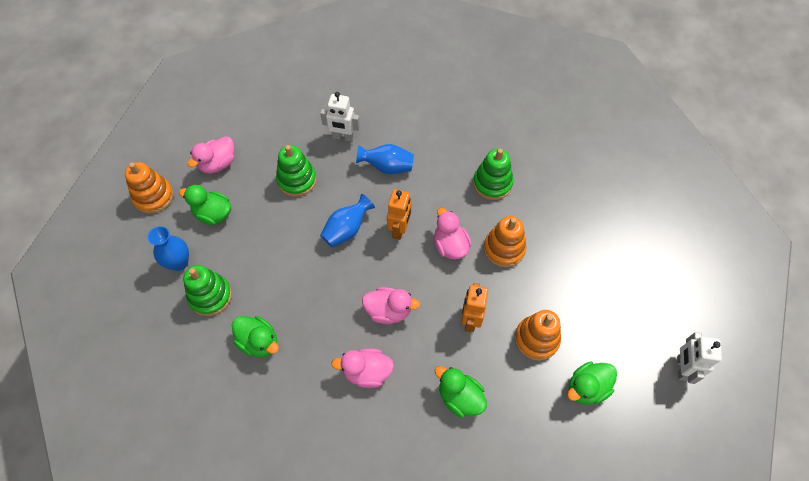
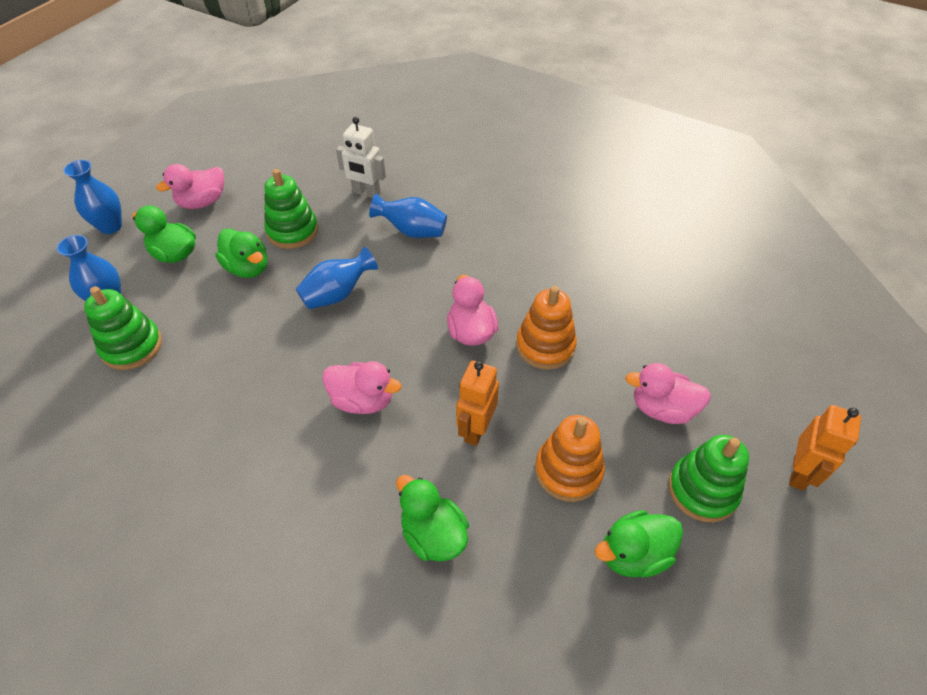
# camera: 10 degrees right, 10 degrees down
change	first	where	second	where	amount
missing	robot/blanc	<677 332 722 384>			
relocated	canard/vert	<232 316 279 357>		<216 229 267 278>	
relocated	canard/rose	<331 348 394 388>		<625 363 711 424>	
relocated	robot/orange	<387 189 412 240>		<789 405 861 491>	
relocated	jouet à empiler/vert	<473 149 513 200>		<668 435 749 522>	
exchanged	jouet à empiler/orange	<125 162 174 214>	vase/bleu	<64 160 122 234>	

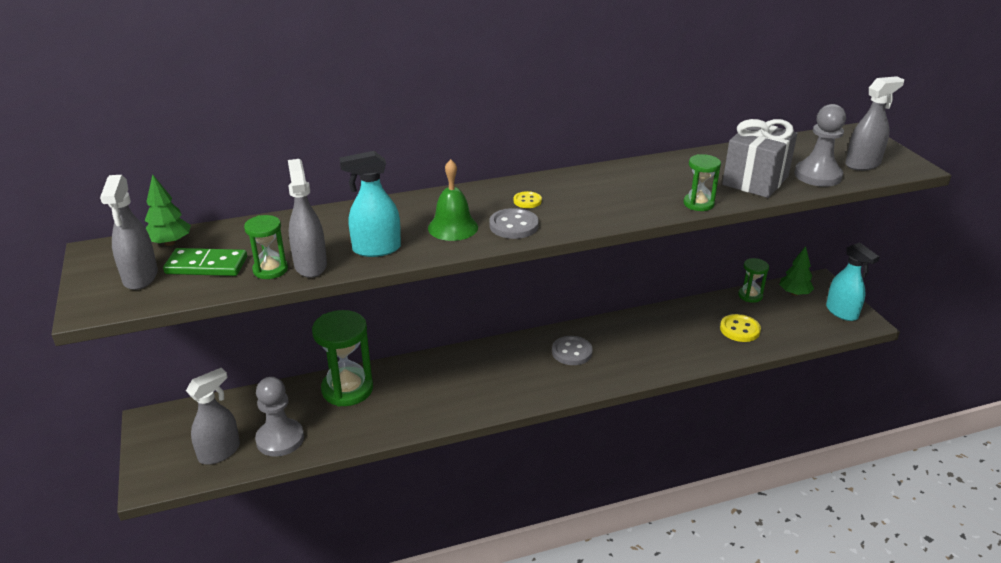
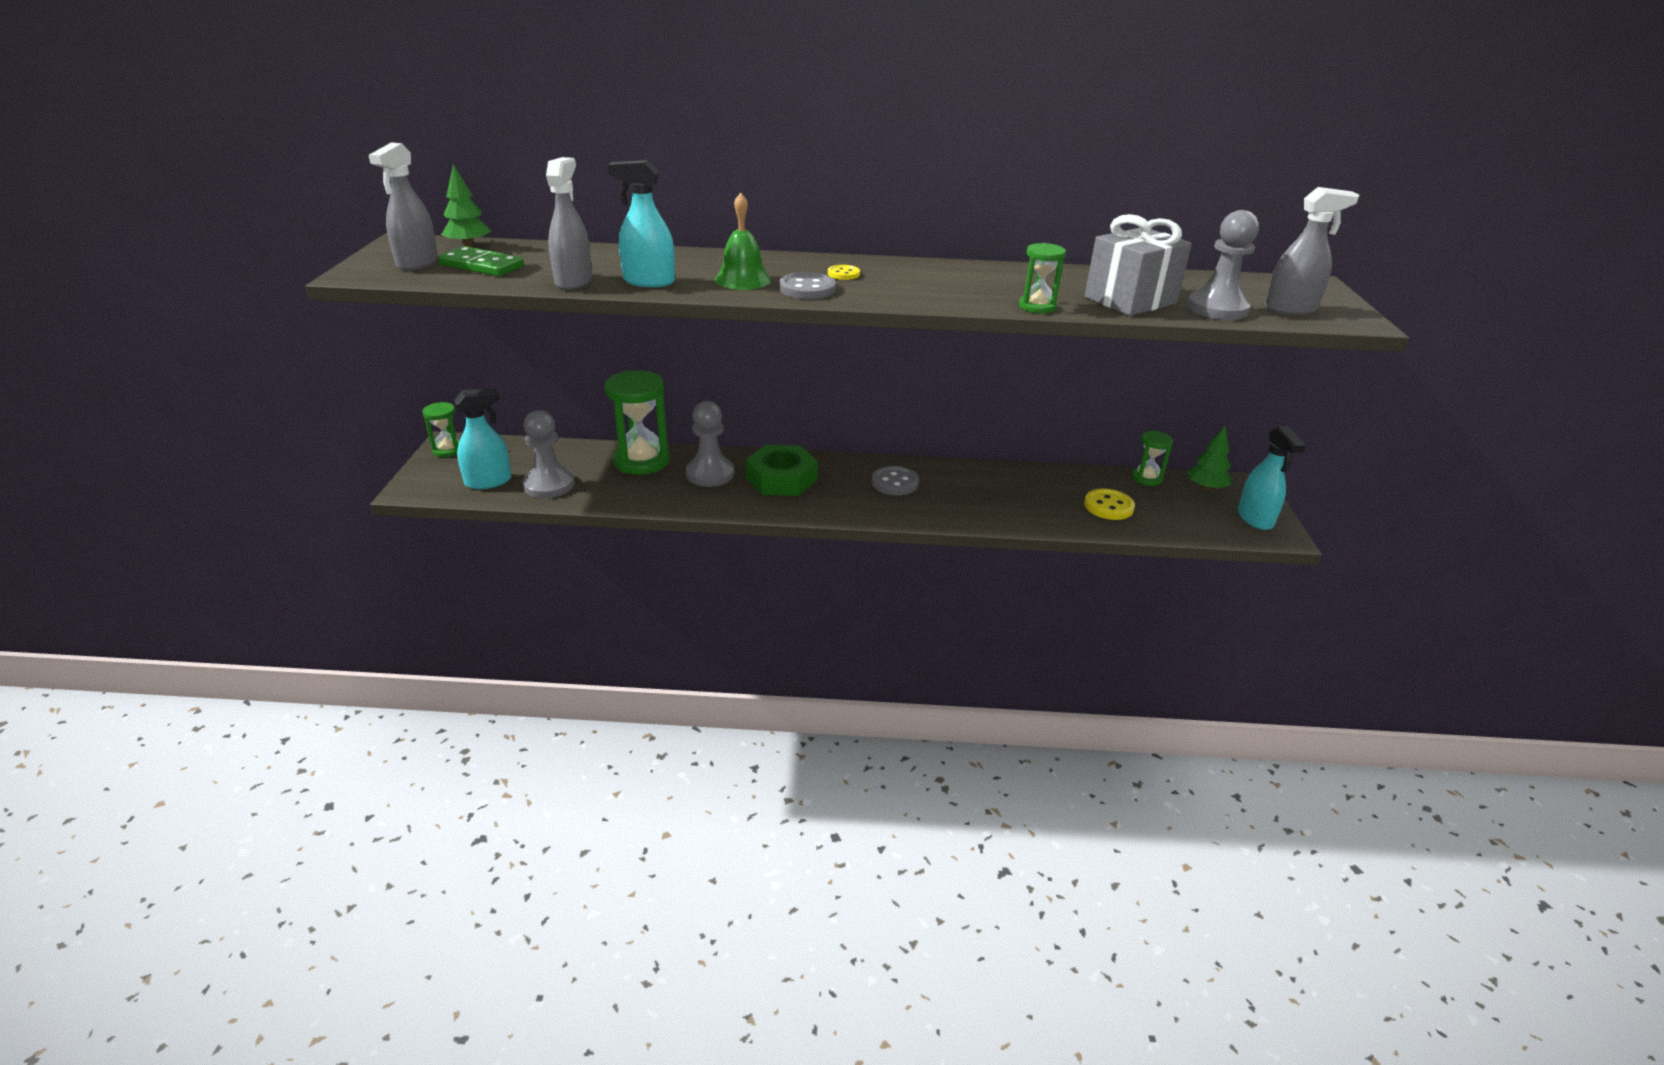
# camera: 20 degrees right, 0 degrees up
change	first	where	second	where	amount
appeared			pion/gris	<686 401 734 487>	
appeared			écrou/vert	<746 445 818 496>	
relocated	sablier/vert	<244 215 288 279>		<422 402 459 457>	
colour	vaporisateur/gris	<186 368 240 465>	vaporisateur/turquoise	<454 388 511 489>	

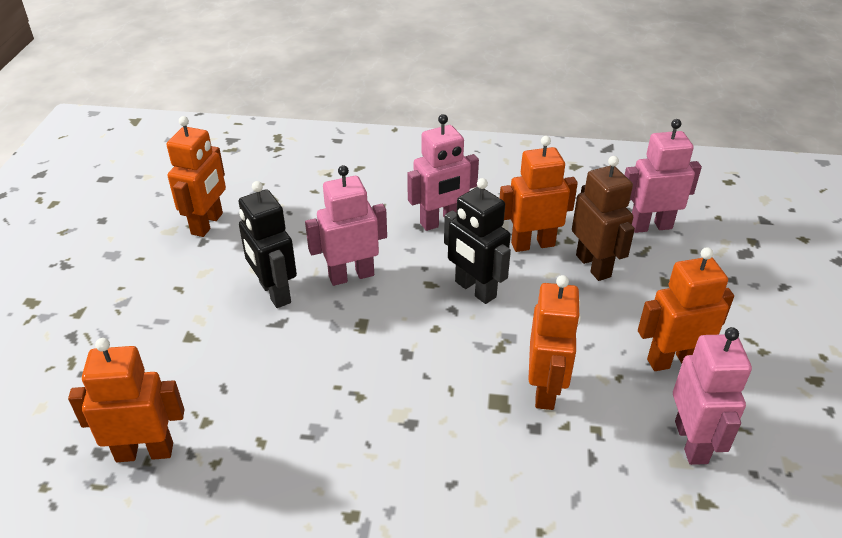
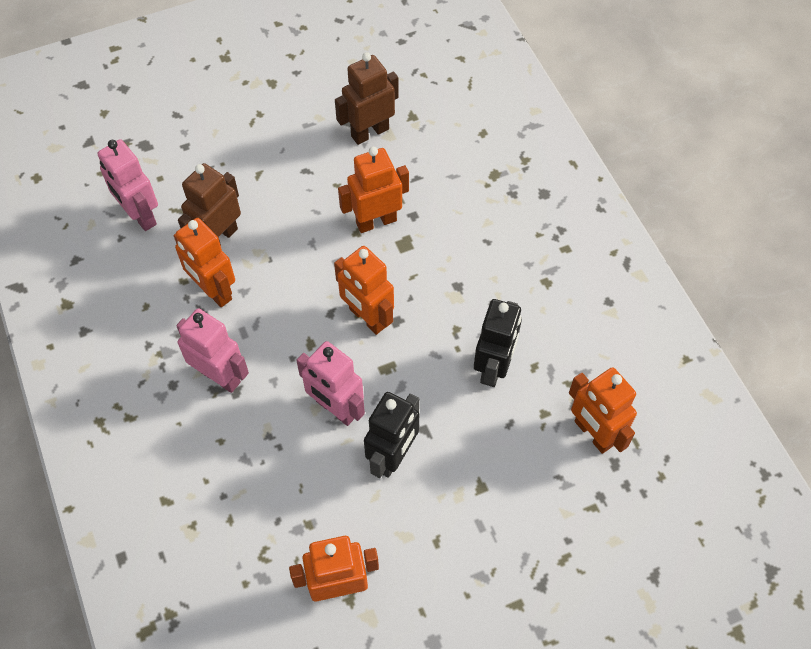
# camera: 120 degrees left, 20 degrees up
change	first	where	second	where	amount
relocated	robot/noir	<444 178 511 304>		<474 299 522 387>	
relocated	robot/orange	<638 247 734 371>		<334 246 394 335>	
colour	robot/rose	<673 327 752 465>	robot/marron	<335 52 399 145>	

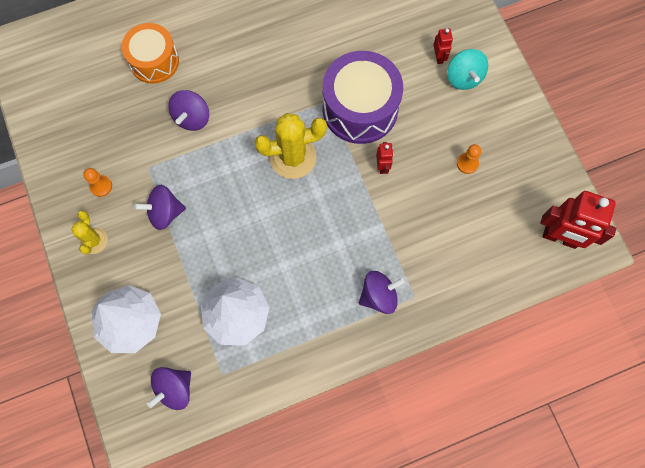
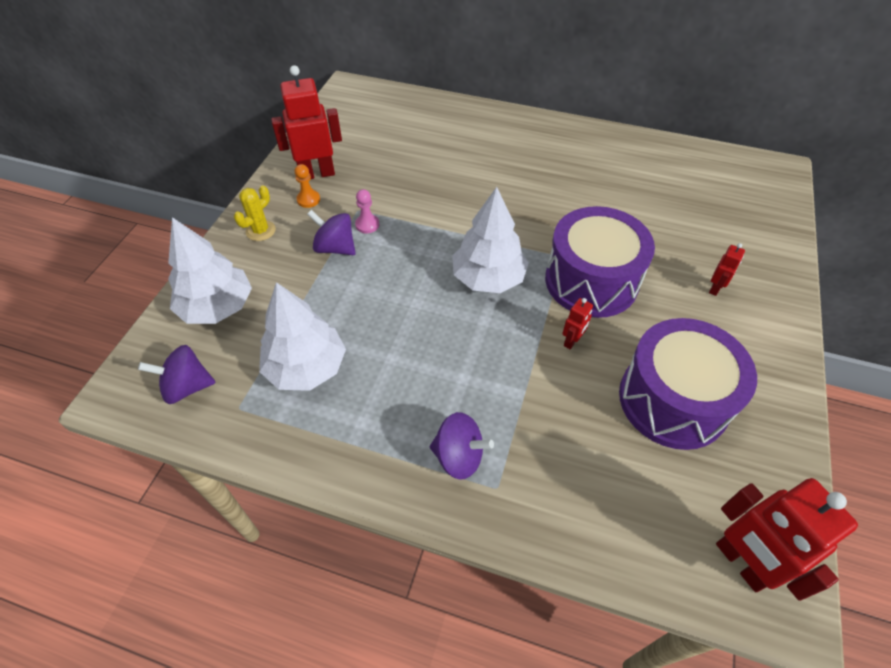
# camera: 40 degrees right, 20 degrees down
change	first	where	second	where	amount
missing	tambour/orange	<122 23 179 84>			
missing	toupie/violet	<168 90 209 131>			
missing	toupie/turquoise	<447 49 488 90>			
appeared			robot/rouge	<271 65 342 179>	
appeared			pion/rose	<355 189 379 233>	
exchanged	cactus/jaune	<254 113 327 179>	arbre/blanc	<452 187 529 293>	
exchanged	pion/orange	<457 144 481 174>	tambour/violet	<619 318 757 450>	

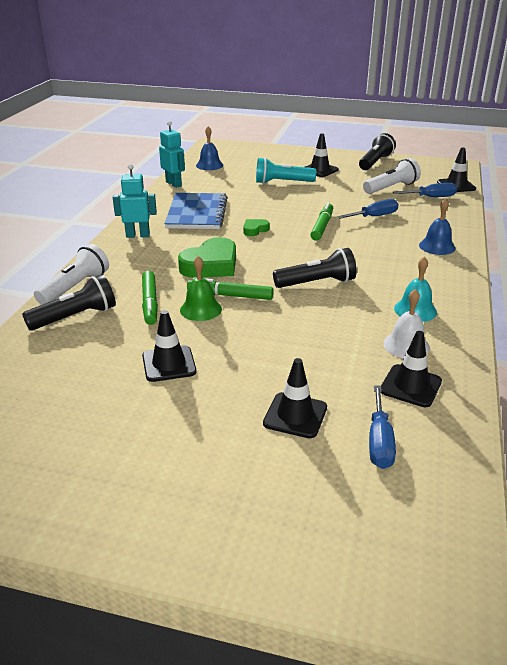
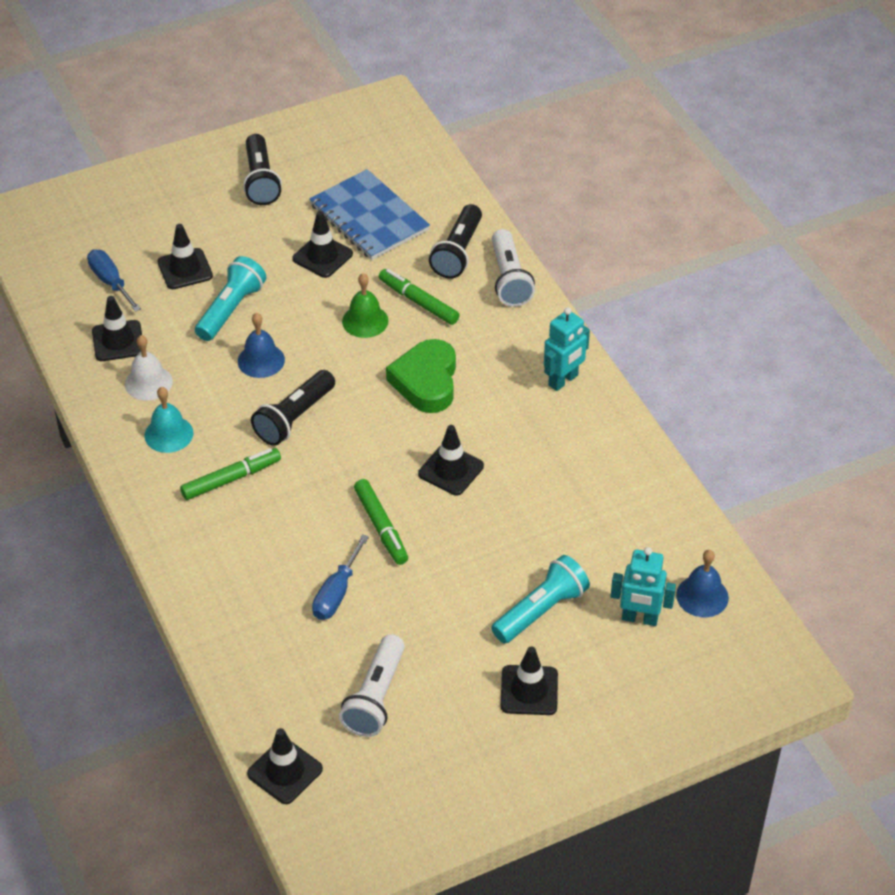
# camera: 140 degrees right, 15 degrees up
change	first	where	second	where	amount
missing	tournevis/bleu	<393 183 457 197>			
appeared			lampe de poche/turquoise	<195 256 266 341>	
relocated	robot/turquoise	<159 121 185 188>		<611 547 676 626>	
relocated	carnet/bleu	<164 193 228 229>		<309 169 430 260>	
relocated	feutre/vert	<187 277 273 300>		<180 448 281 500>	
relocated	lampe de poche/noir	<359 133 396 170>		<243 134 282 205>	
relocated	cloche/bleu	<419 199 456 255>		<238 313 285 378>	
exchanged	cœur/vert	<243 219 270 236>	cône de chantier/noir	<418 425 484 496>	

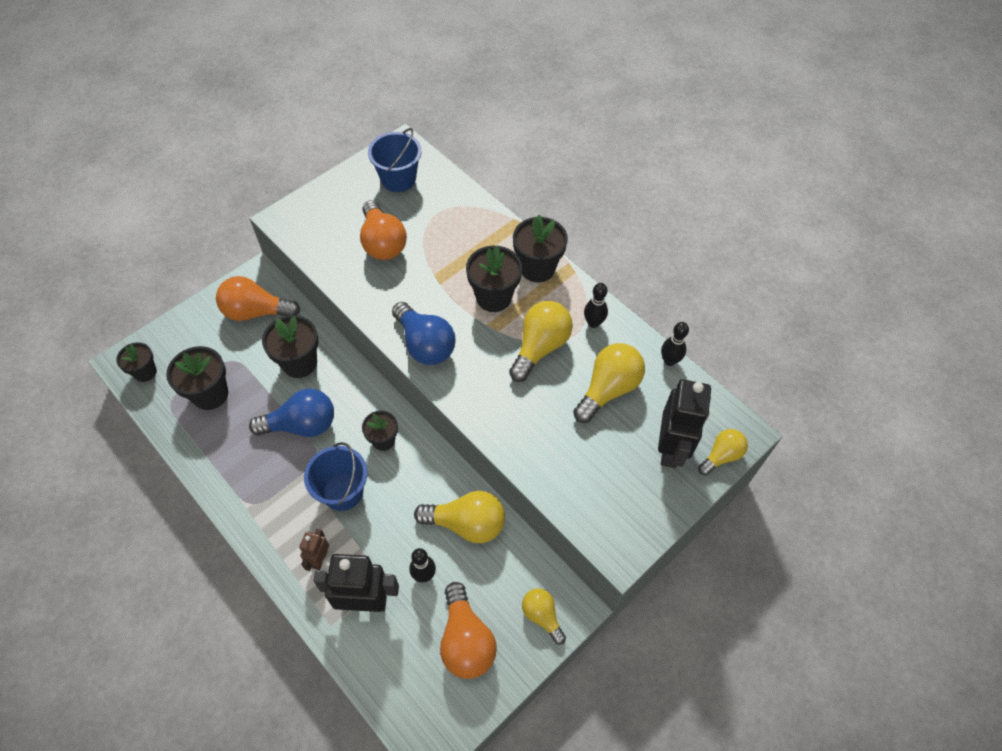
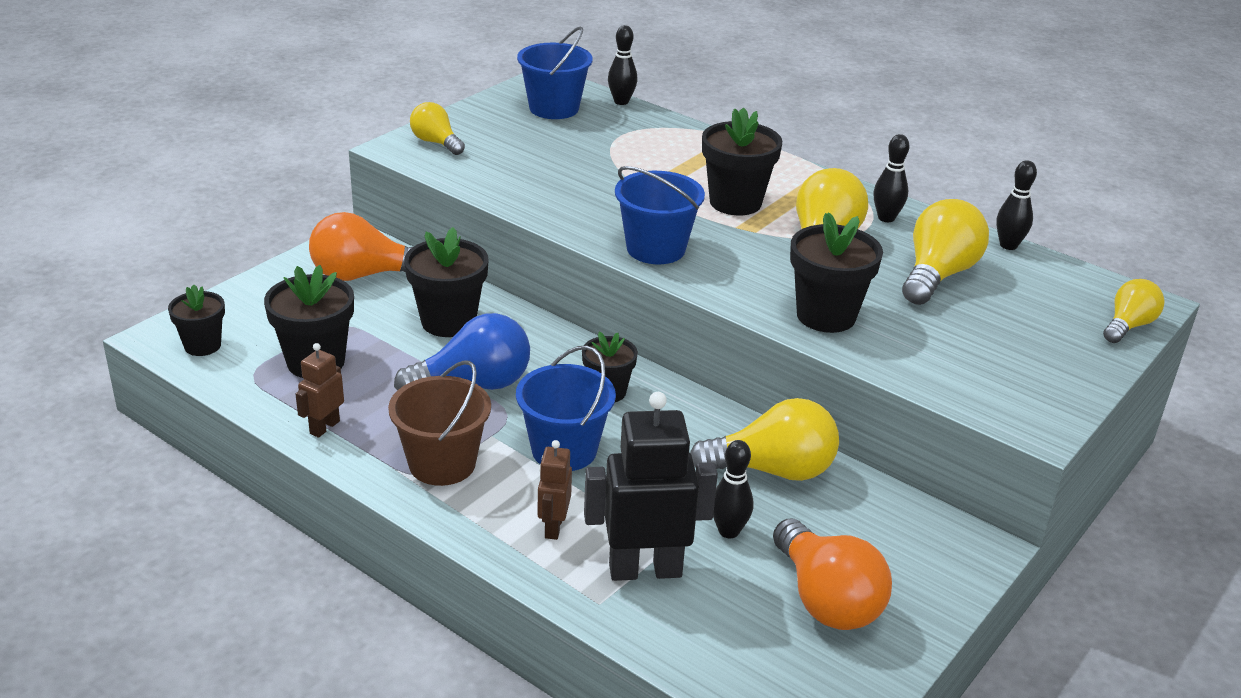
# camera: 10 degrees left, 25 degrees down
change	first	where	second	where	amount
missing	ampoule/orange	<360 200 407 260>			
missing	robot/noir	<658 379 711 468>			
appeared			robot/marron	<296 343 344 438>	
appeared			seau/marron	<388 360 491 486>	
appeared			quille/noir	<608 25 637 105>	
relocated	pot de fleurs/noir	<513 215 568 282>		<790 212 883 333>	
relocated	ampoule/jaune	<522 588 566 645>		<410 102 465 155>	
exchanged	ampoule/bleu	<392 302 455 365>	seau/bleu	<615 166 705 264>	

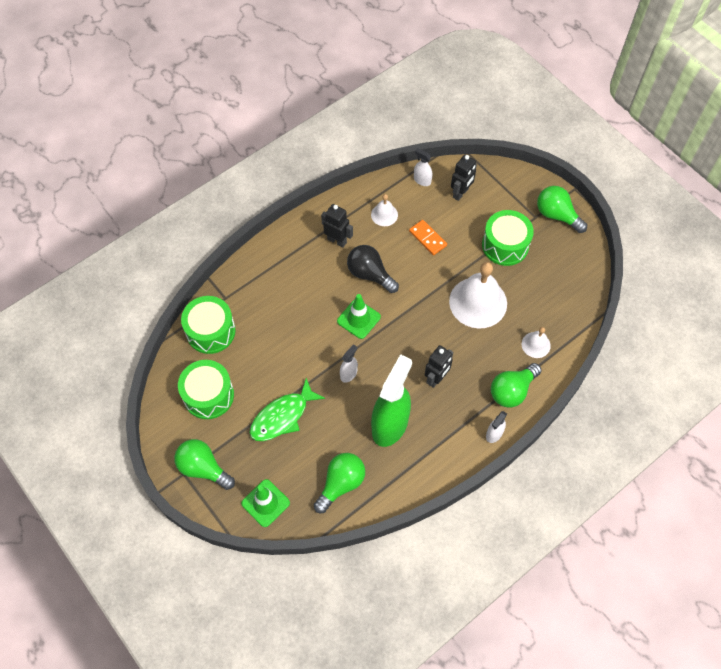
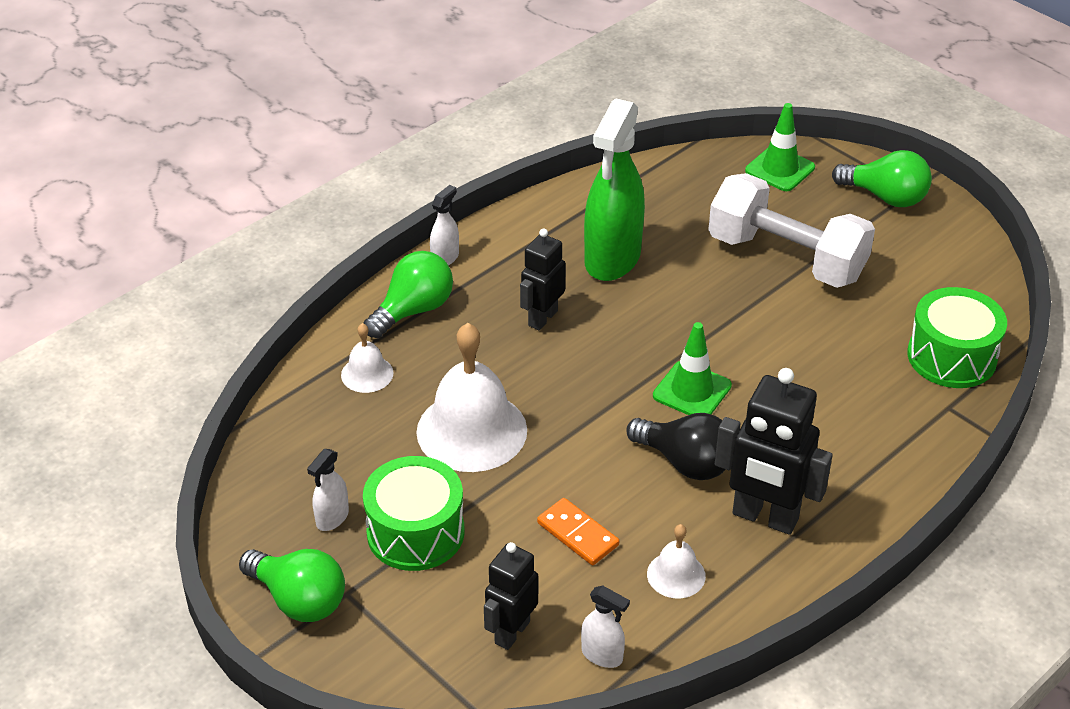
# camera: 175 degrees right, 20 degrees down
change	first	where	second	where	amount
missing	tambour/vert	<178 360 234 419>			
missing	ampoule/vert	<314 453 365 513>			
relocated	vaporisateur/blanc	<340 344 358 383>		<307 449 349 531>	
exchanged	poisson/vert	<250 378 325 441>	haltère/blanc	<708 173 875 288>	
size	robot/noir	<321 204 353 248>		<715 368 833 535>	x1.59

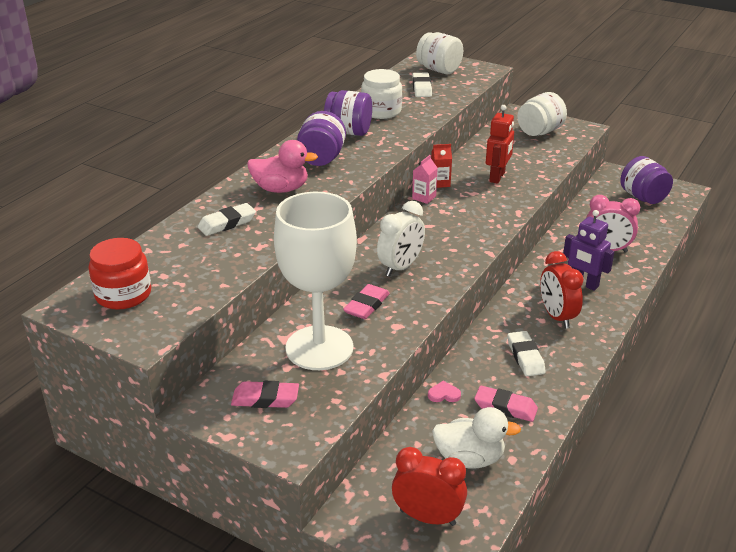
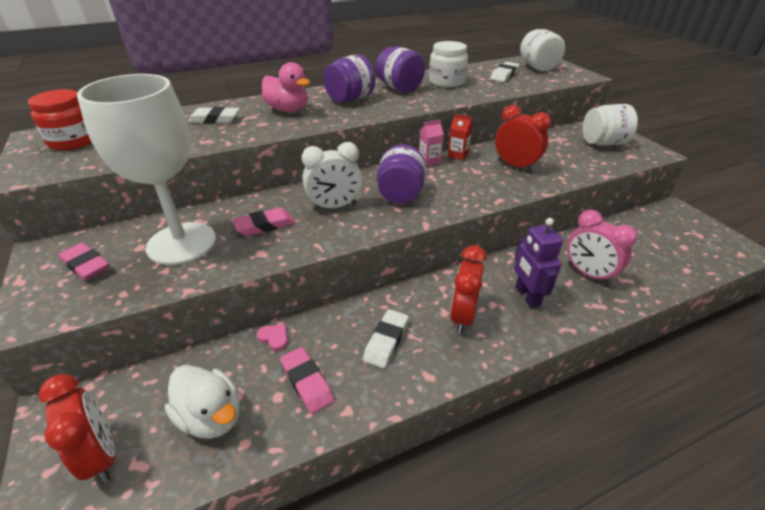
# camera: 35 degrees right, 5 degrees up
change	first	where	second	where	amount
relocated	bocal/violet	<620 156 673 204>		<377 144 426 204>	
exchanged	robot/rouge	<486 105 514 184>	réveil/rouge	<495 105 551 172>	

